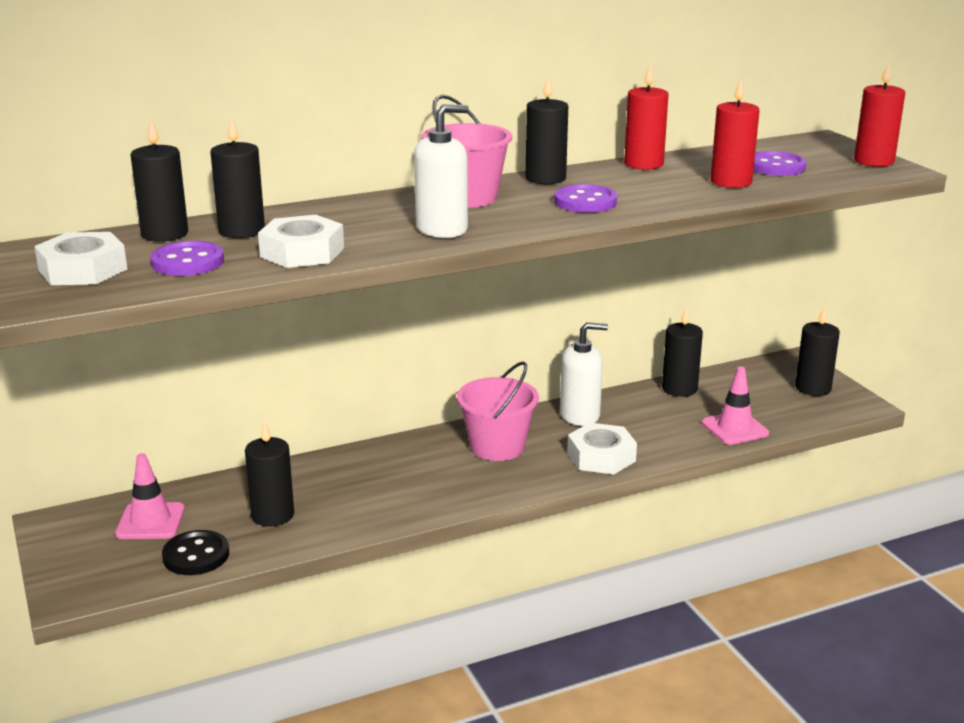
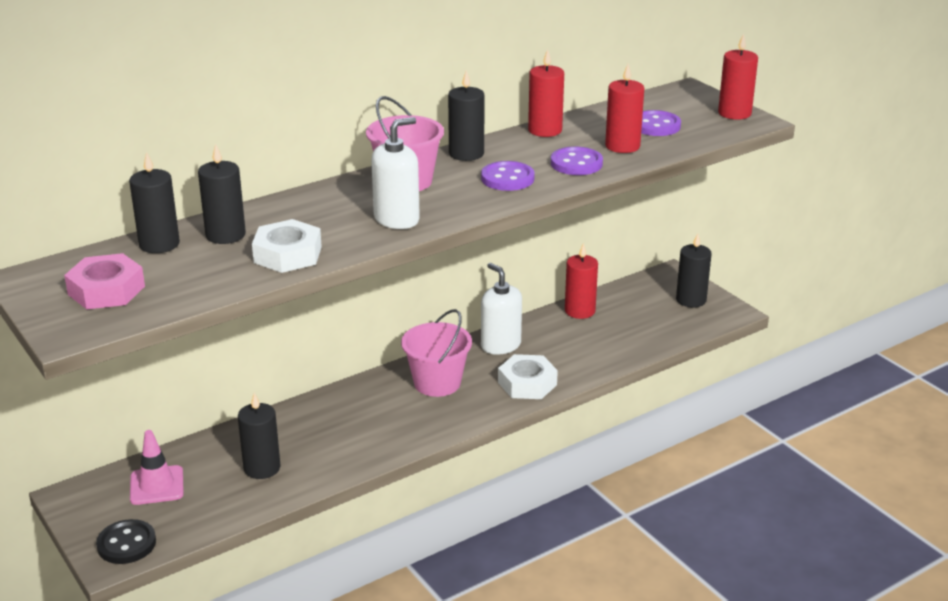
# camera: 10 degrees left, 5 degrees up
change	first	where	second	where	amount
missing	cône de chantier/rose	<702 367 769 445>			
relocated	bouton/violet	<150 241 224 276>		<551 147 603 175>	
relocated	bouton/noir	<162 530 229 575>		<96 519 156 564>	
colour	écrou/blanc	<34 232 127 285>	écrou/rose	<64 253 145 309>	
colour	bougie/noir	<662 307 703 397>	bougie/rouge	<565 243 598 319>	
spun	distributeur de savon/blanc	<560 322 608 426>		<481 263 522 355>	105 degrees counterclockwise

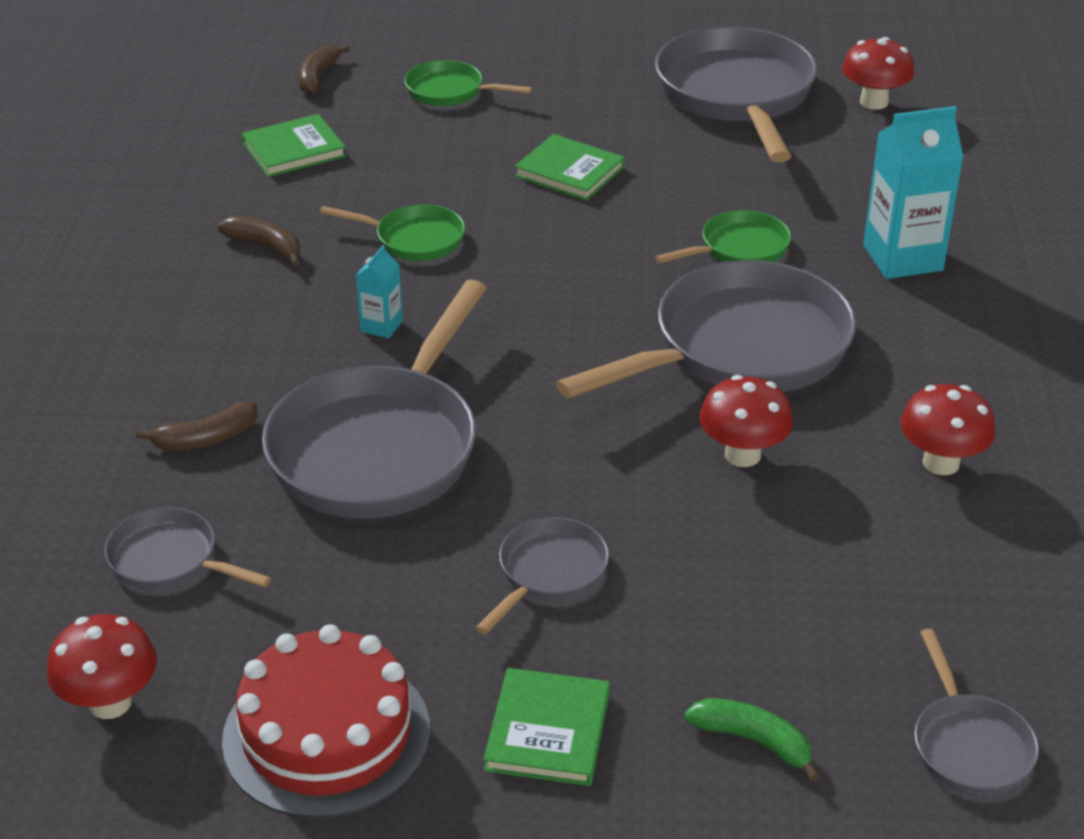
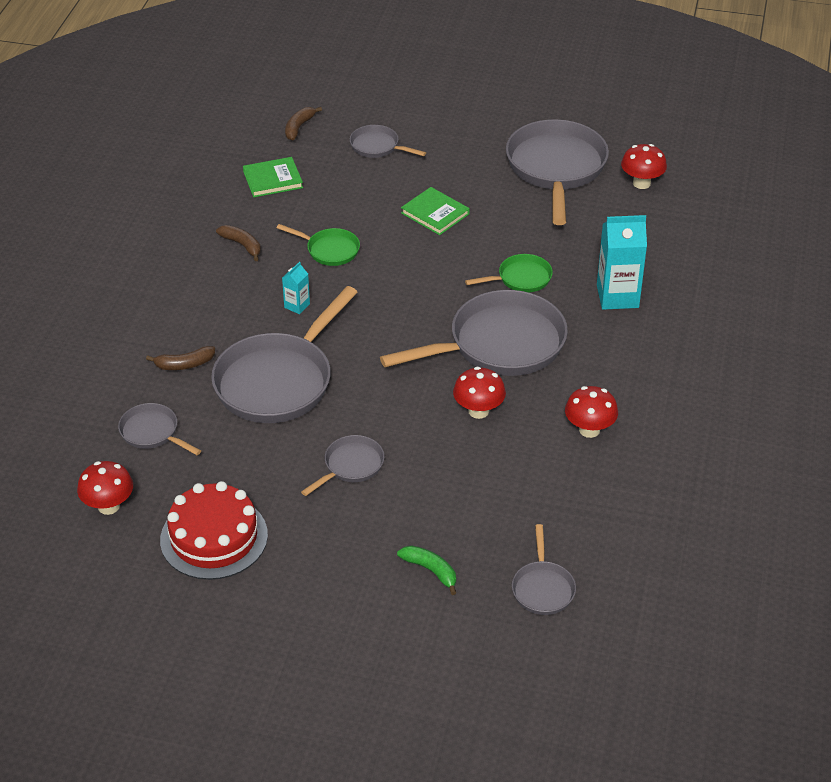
# camera: 10 degrees right, 5 degrees up
change	first	where	second	where	amount
missing	livre/vert	<484 668 610 786>			
colour	poêle/vert	<404 60 532 106>	poêle/gris	<350 125 426 158>	

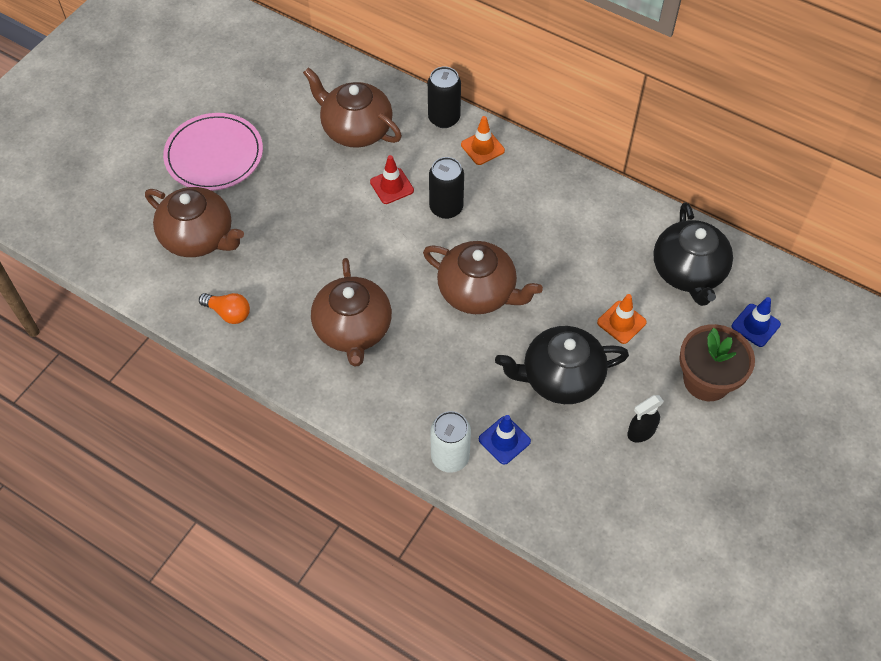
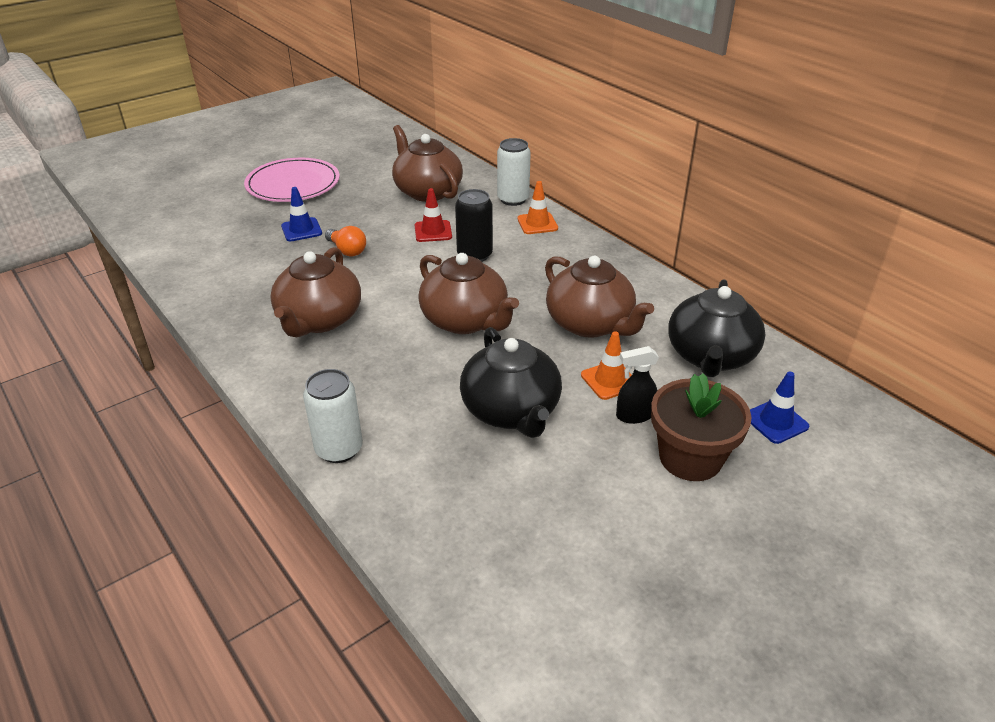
# camera: 20 degrees right, 20 degrees down
change	first	where	second	where	amount
relocated	théière/marron	<145 187 244 257>		<545 256 654 338>	
relocated	ampoule/orange	<199 293 250 324>		<325 226 366 257>	
relocated	cône de chantier/bleu	<479 415 531 465>		<281 187 322 242>	
relocated	vaporisateur/noir	<627 395 664 442>		<616 346 659 424>	
colour	canette/noir	<428 66 461 128>	canette/blanc	<497 138 531 206>	
spun	théière/noir	<495 326 629 404>		<460 327 562 438>	120 degrees counterclockwise

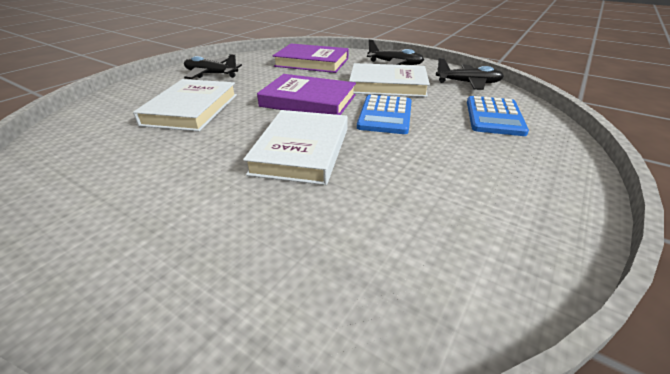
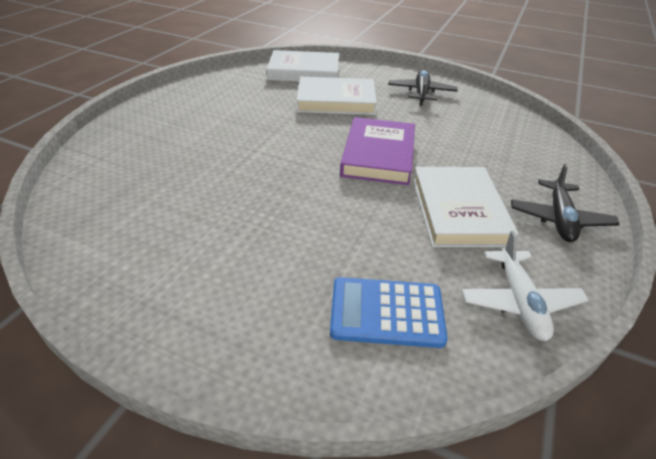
# camera: 80 degrees right, 5 degrees up
change	first	where	second	where	amount
missing	livre/violet	<273 44 349 73>			
missing	calculatrice/bleu	<357 95 412 134>			
relocated	livre/blanc	<243 110 348 185>		<267 50 339 82>	
colour	avion/noir	<436 58 504 90>	avion/blanc	<461 231 589 341>	

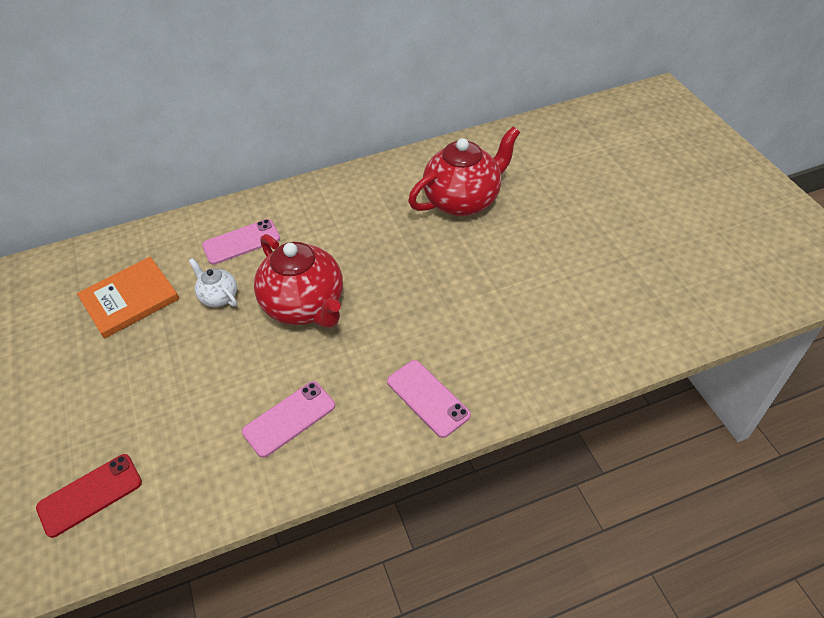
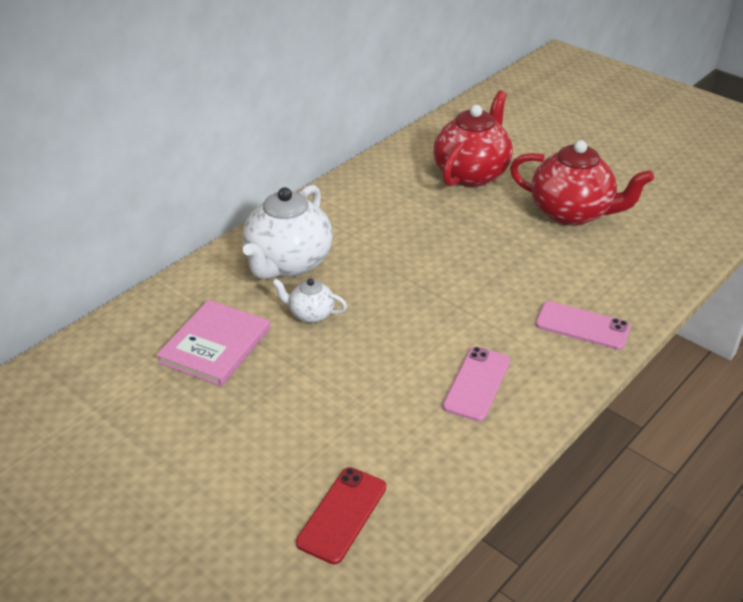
# camera: 30 degrees left, 10 degrees down
change	first	where	second	where	amount
relocated	théière/rouge	<254 234 343 328>		<510 140 654 226>	
exchanged	téléphone/rose	<202 219 280 265>	théière/blanc	<243 185 333 279>	
colour	livre/orange	<77 257 179 339>	livre/rose	<156 300 270 387>	

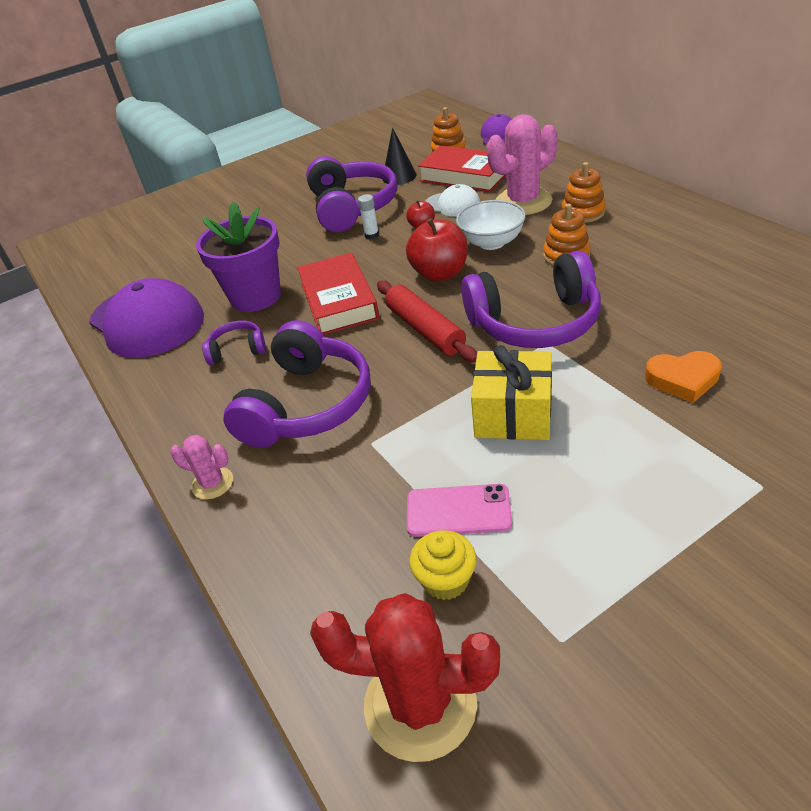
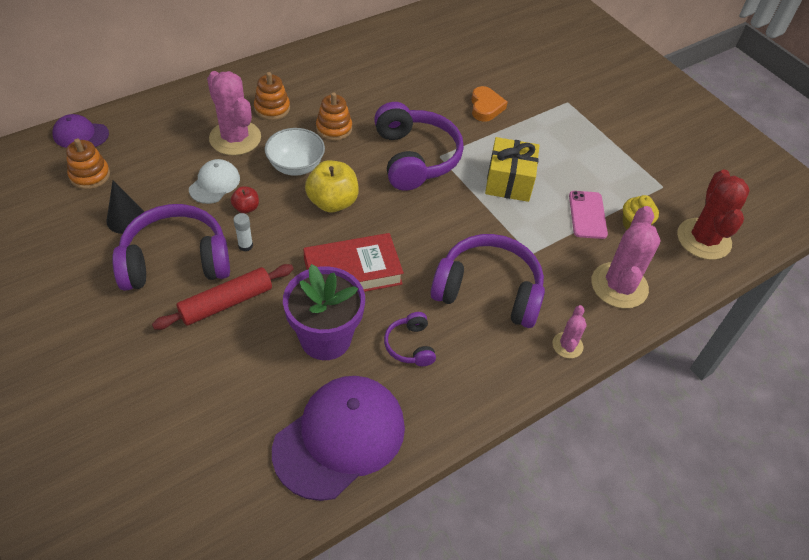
# camera: 100 degrees left, 10 degrees up
change	first	where	second	where	amount
missing	livre/rouge	<418 145 507 192>			
appeared			cactus/rose	<591 206 661 309>	
relocated	rouleau à pâtisserie/rouge	<377 280 477 363>		<152 264 294 330>	
colour	pomme/rouge	<406 218 468 281>	pomme/jaune	<305 160 359 212>	

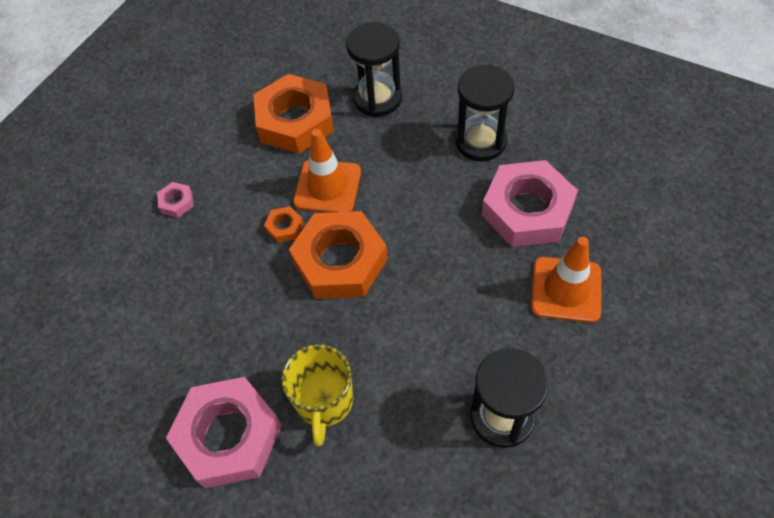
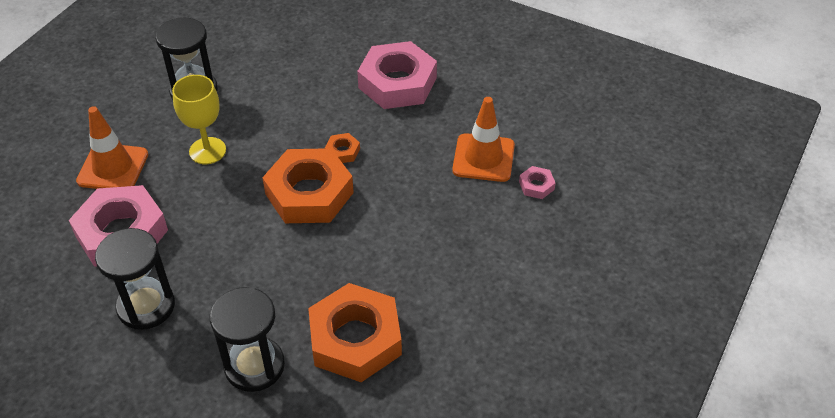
# camera: 175 degrees right, 10 degrees down
change	first	where	second	where	amount
missing	tasse/jaune	<281 344 353 446>			
appeared			verre à pied/jaune	<172 75 226 164>	
relocated	écrou/rose	<157 182 194 218>		<519 166 556 199>	
relocated	écrou/orange	<264 206 304 243>		<325 133 360 163>	
relocated	cône de chantier/orange	<293 129 361 213>		<452 97 515 182>	

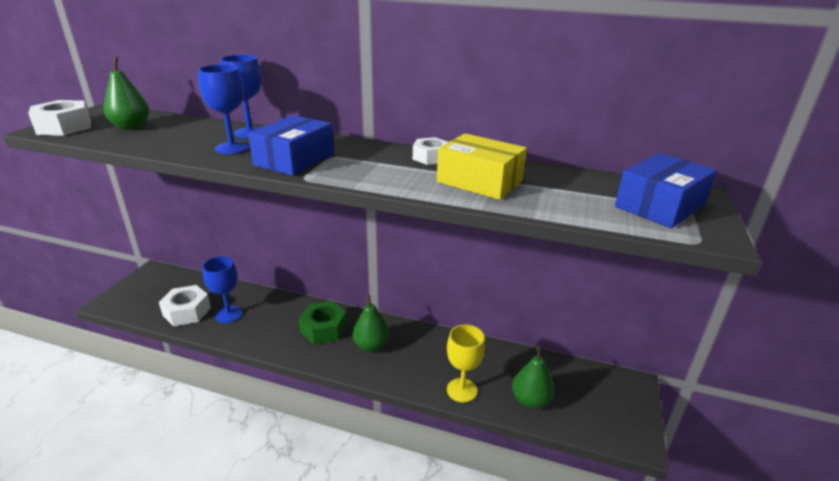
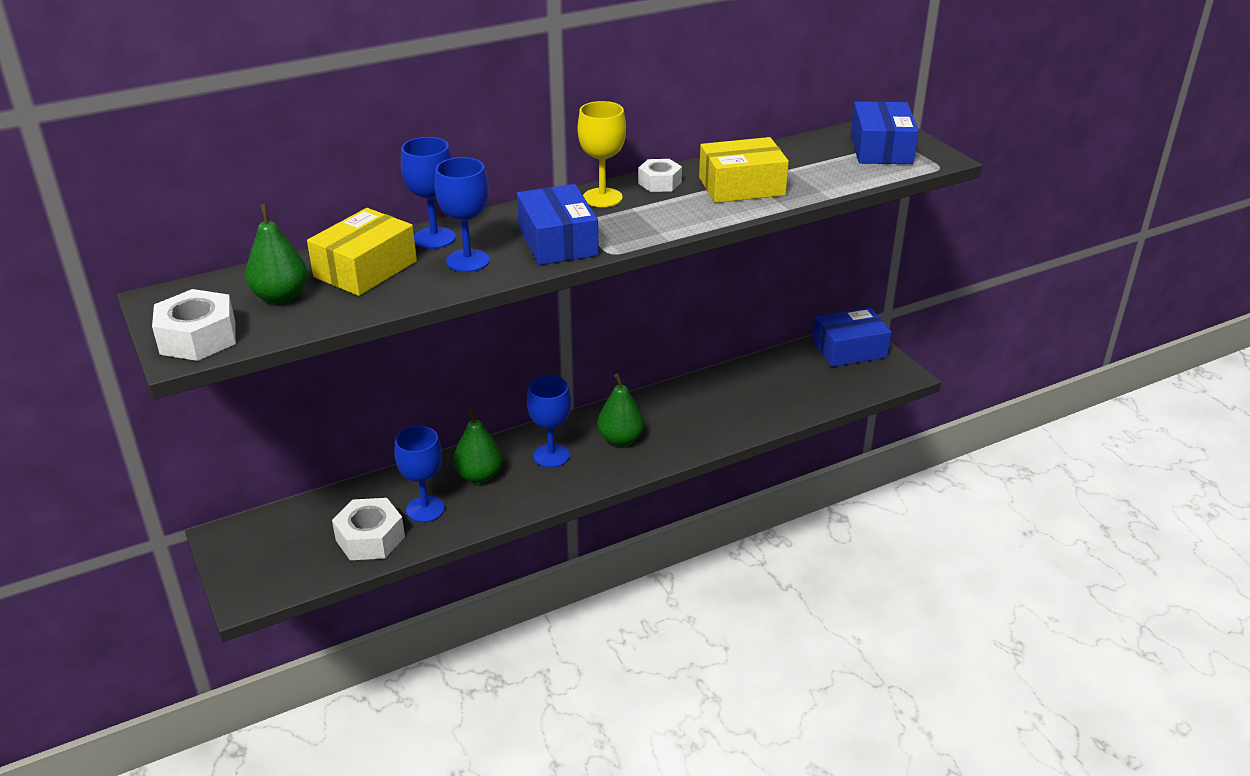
# camera: 45 degrees left, 5 degrees up
change	first	where	second	where	amount
appeared			boîte/jaune	<307 208 417 296>	
appeared			boîte/bleu	<813 308 891 367>	
relocated	verre à pied/jaune	<447 325 485 402>		<578 101 626 207>	
relocated	poire/vert	<512 346 555 409>		<453 408 503 483>	
exchanged	écrou/vert	<299 301 347 345>	verre à pied/bleu	<527 375 571 468>	

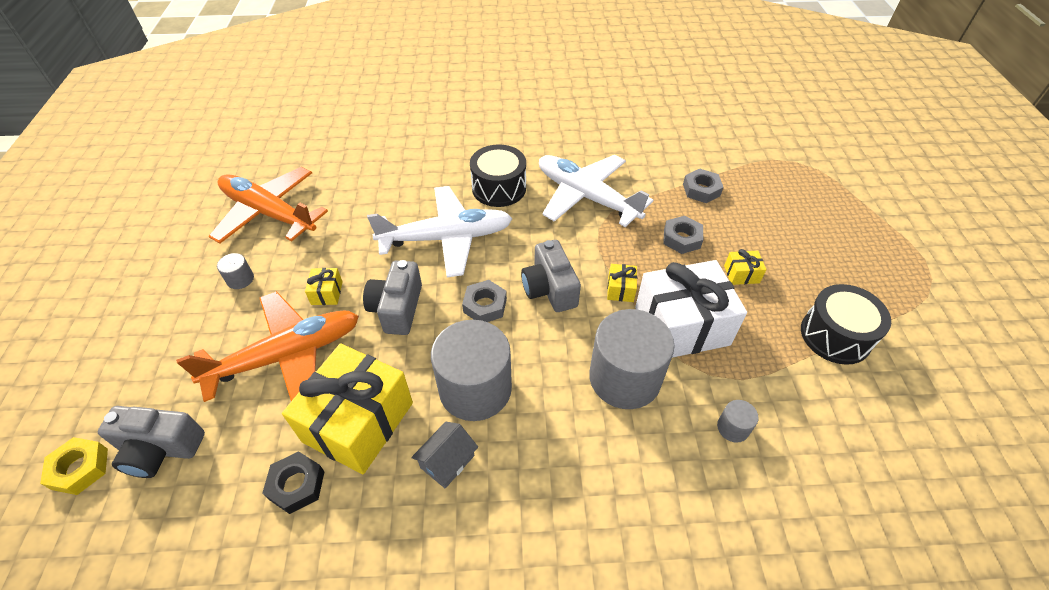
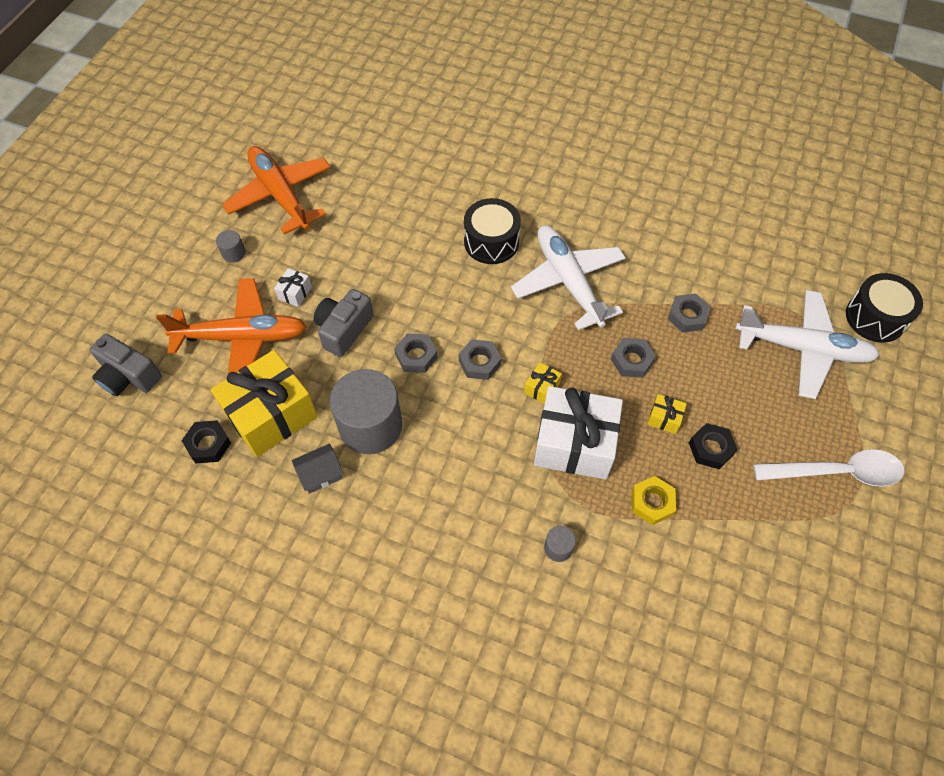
# camera: 25 degrees right, 10 degrees up
change	first	where	second	where	amount
missing	cylindre/gris	<589 309 674 409>			
appeared			écrou/noir	<689 423 738 469>	
appeared			cuillère/blanc	<753 449 904 487>	
relocated	écrou/jaune	<40 437 108 495>		<632 476 676 525>	
relocated	avion/blanc	<367 186 512 277>		<735 290 880 399>	
relocated	tambour/noir	<801 284 891 365>		<846 273 923 343>	
exchanged	appareil photo/gris	<521 240 581 312>	écrou/gris	<459 339 502 380>	
colour	cadeau/jaune	<305 268 343 305>	cadeau/blanc	<274 268 312 307>	

